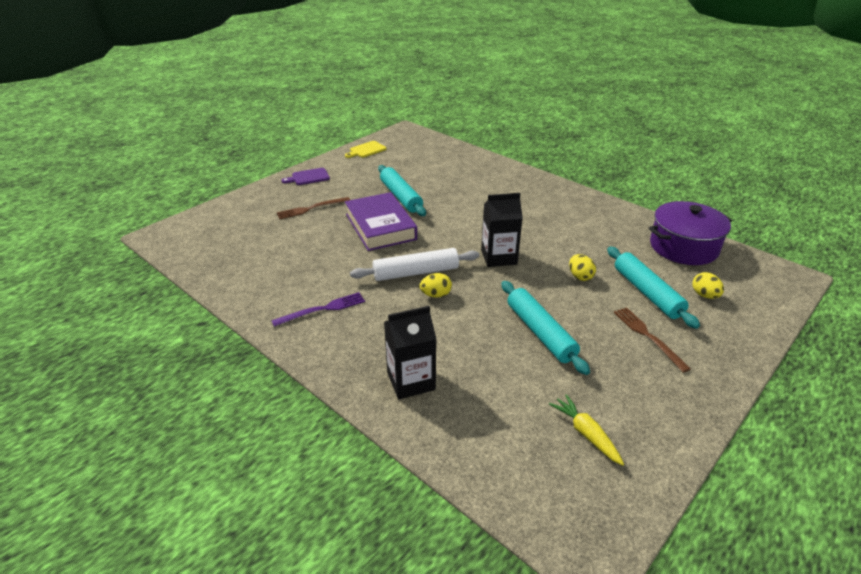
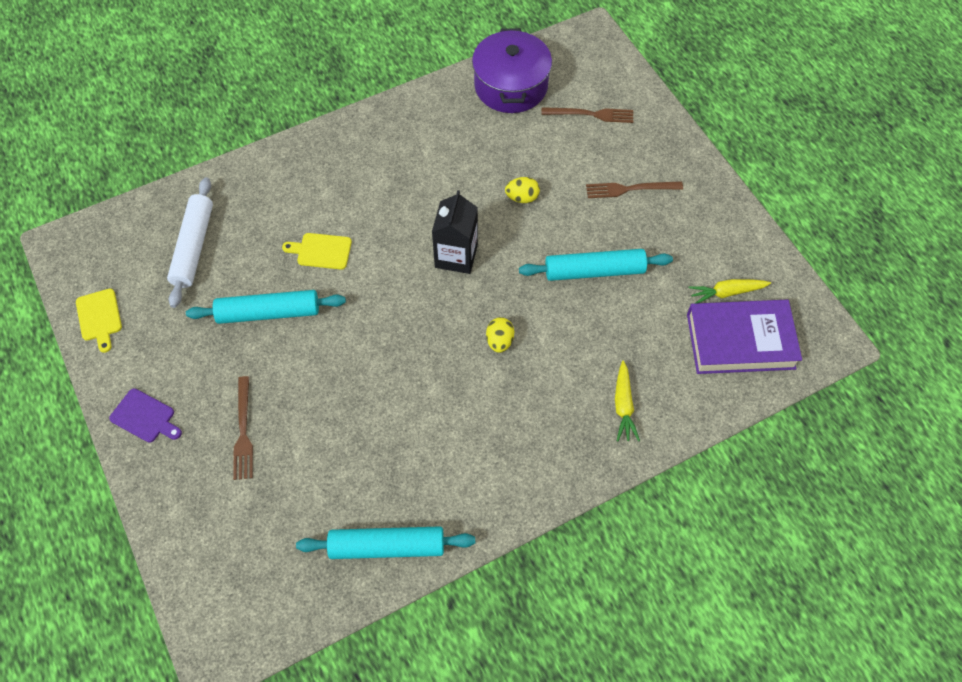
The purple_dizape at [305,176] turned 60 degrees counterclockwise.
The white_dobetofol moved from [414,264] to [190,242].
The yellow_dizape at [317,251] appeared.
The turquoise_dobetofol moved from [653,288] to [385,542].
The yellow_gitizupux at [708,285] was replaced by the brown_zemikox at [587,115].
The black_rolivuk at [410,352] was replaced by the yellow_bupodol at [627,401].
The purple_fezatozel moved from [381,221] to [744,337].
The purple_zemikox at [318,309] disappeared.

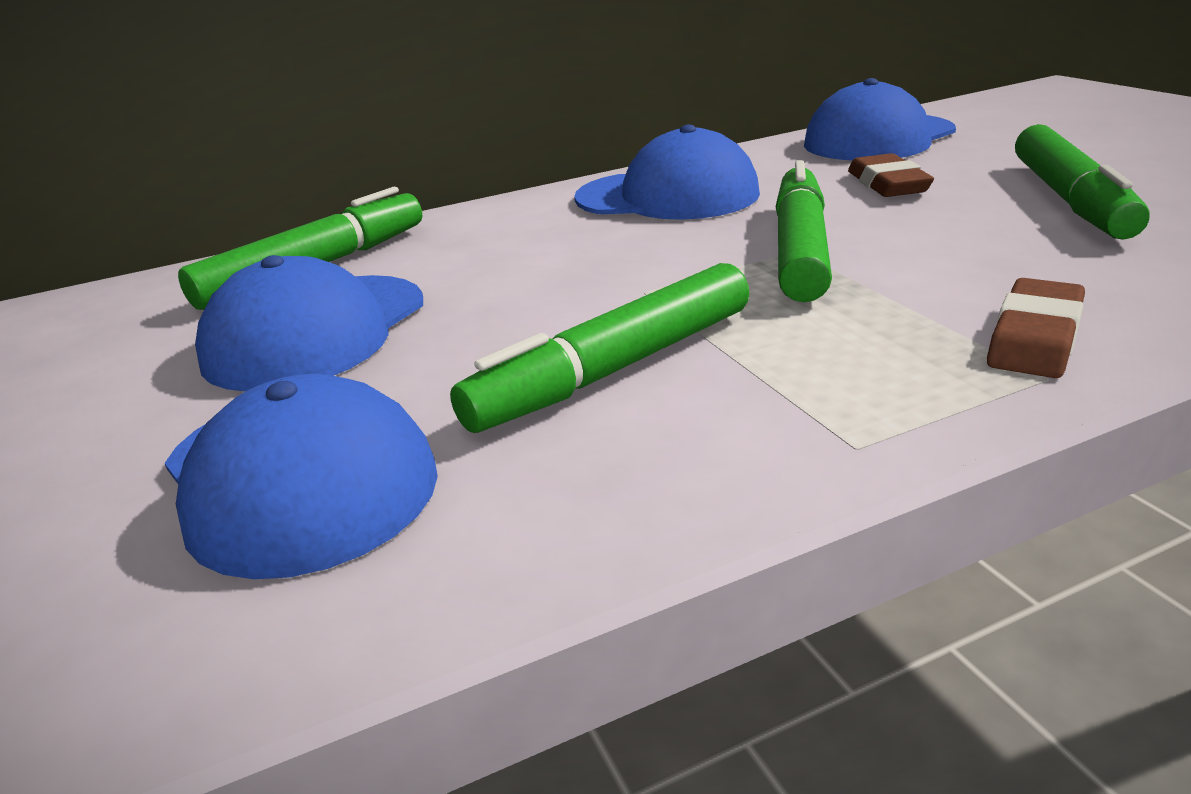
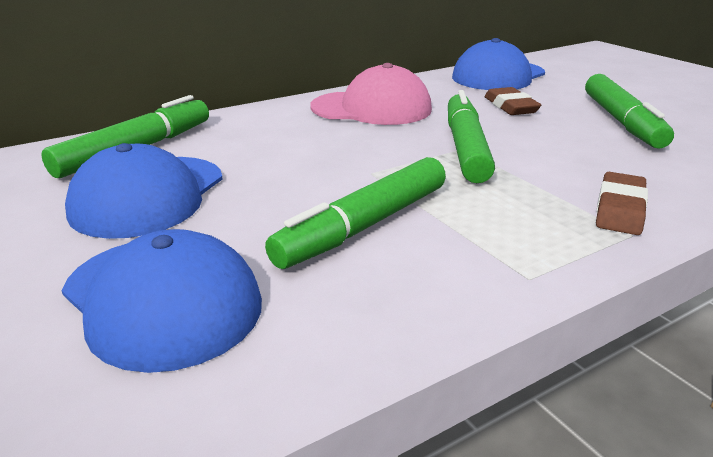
The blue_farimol at [667,172] became the pink_farimol at [371,94].

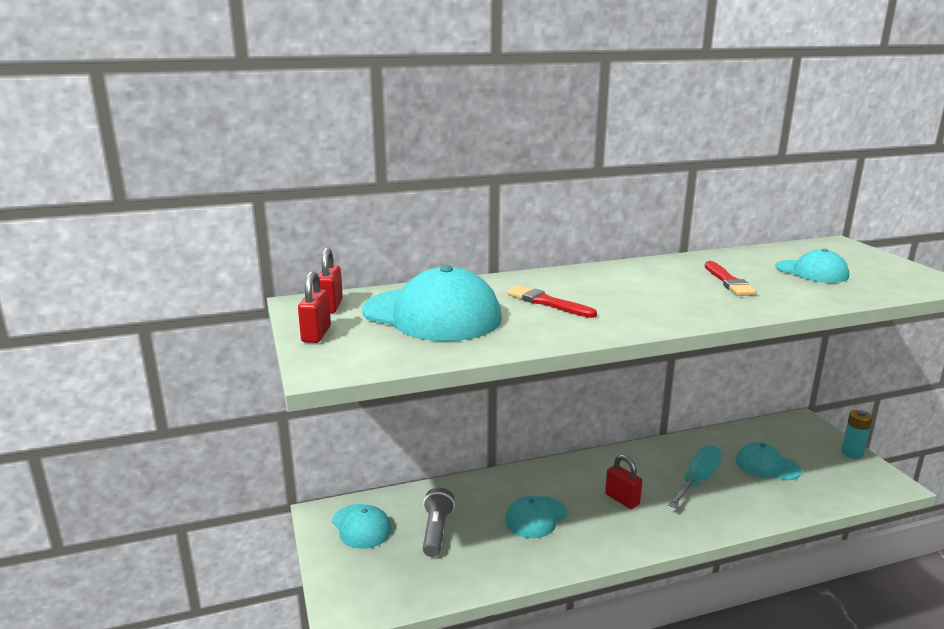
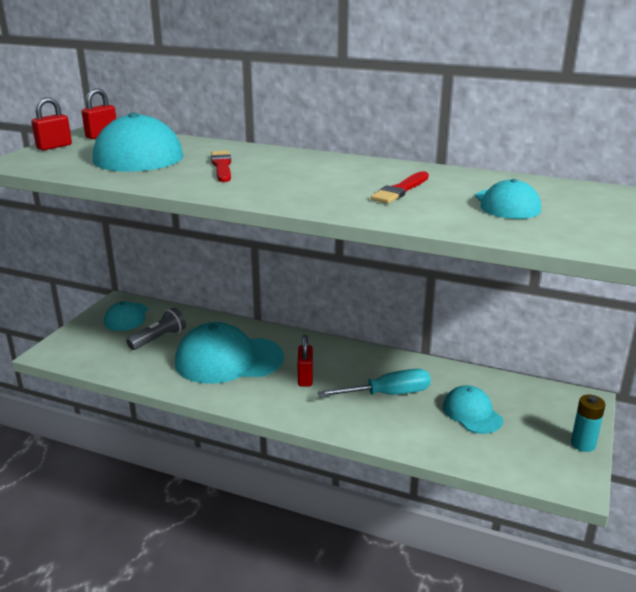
The turquoise_farimol at [536,517] changed to 1.82 times the size.

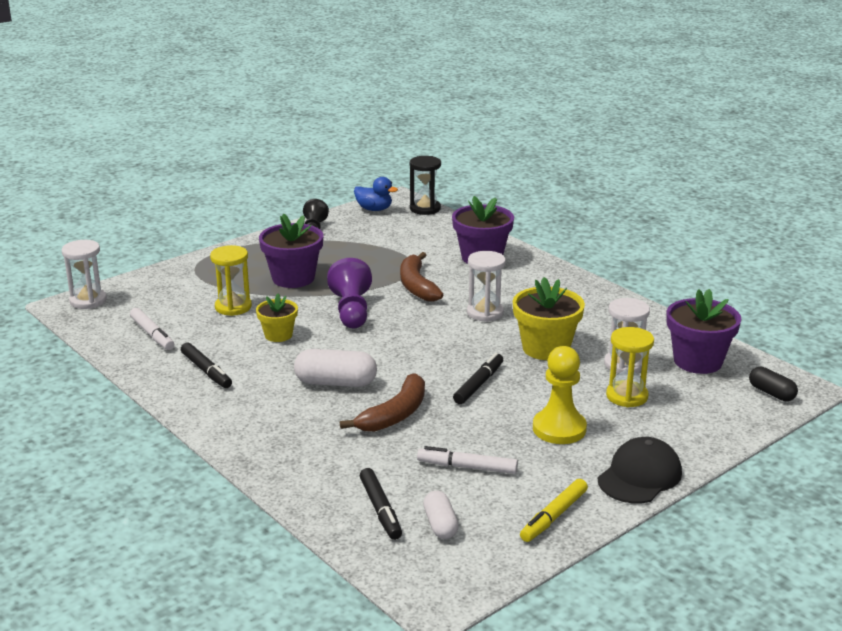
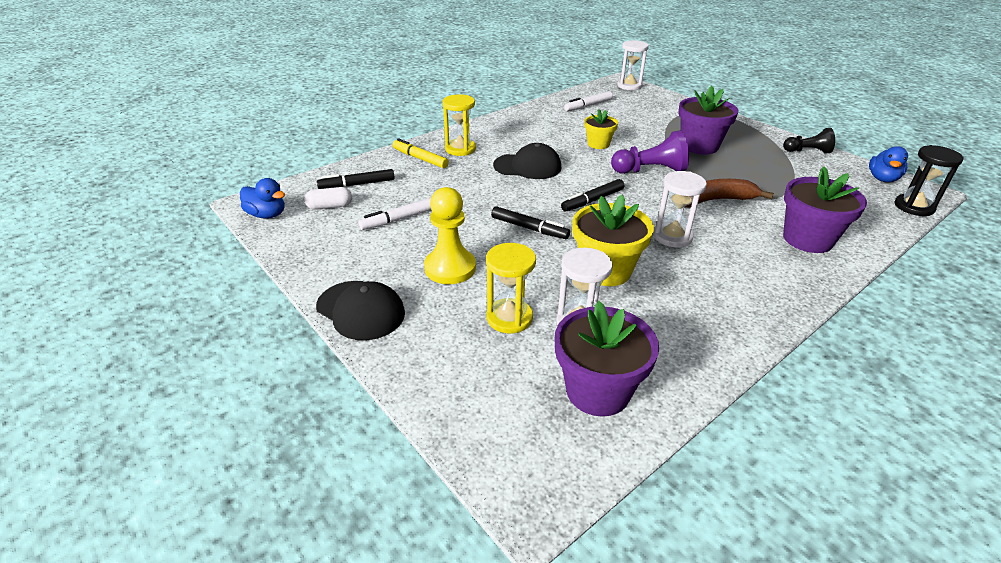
The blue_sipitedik at [262,198] appeared.
The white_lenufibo at [467,460] turned 135 degrees counterclockwise.
The yellow_lenufibo moved from [554,510] to [421,153].
The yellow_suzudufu moved from [231,280] to [459,125].
The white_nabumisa at [335,368] was replaced by the black_farimol at [527,161].
The black_lenufibo moved from [206,365] to [592,195].
The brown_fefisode at [382,402] disappeared.
The black_nabumisa at [773,384] disappeared.

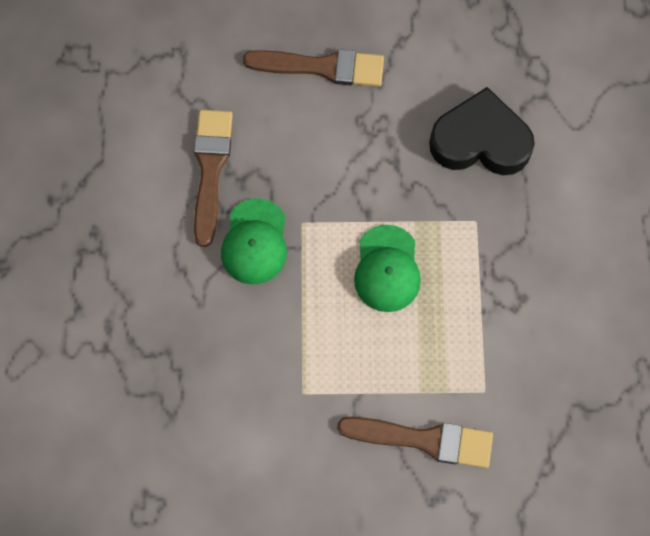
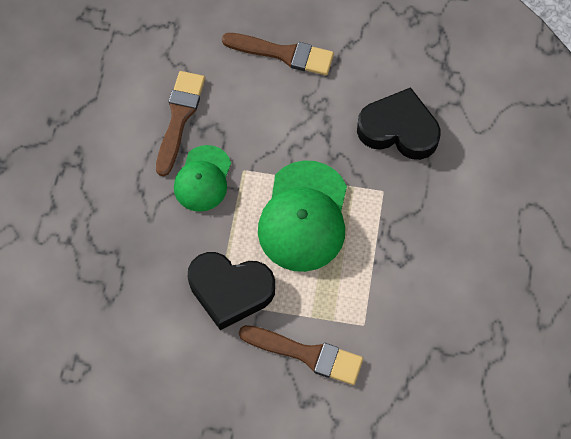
The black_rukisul at [231,291] appeared.
The green_farimol at [387,268] changed to 1.62 times the size.

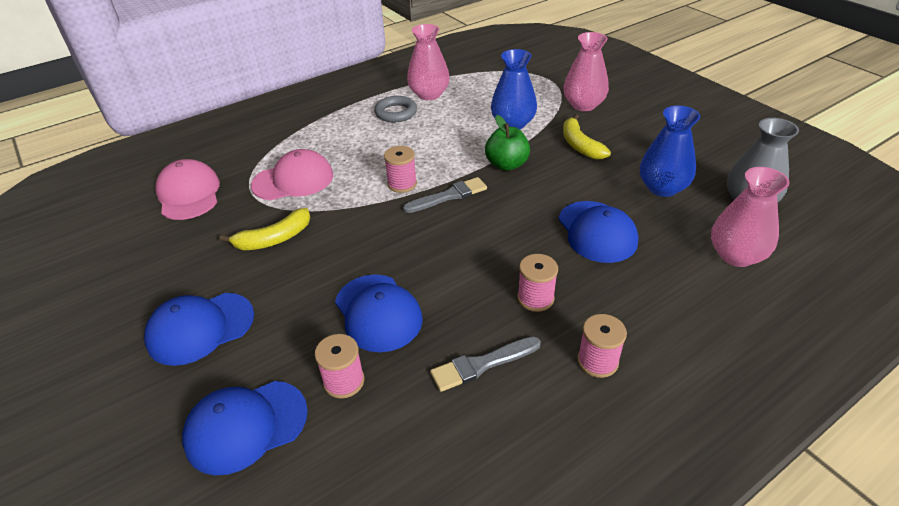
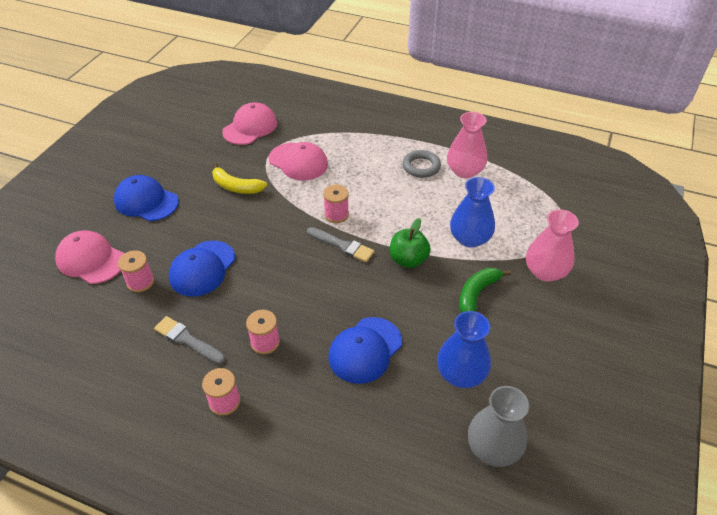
The blue_farimol at [245,428] became the pink_farimol at [89,257].
The yellow_fefisode at [587,136] became the green_fefisode at [485,290].
The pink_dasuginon at [750,217] disappeared.

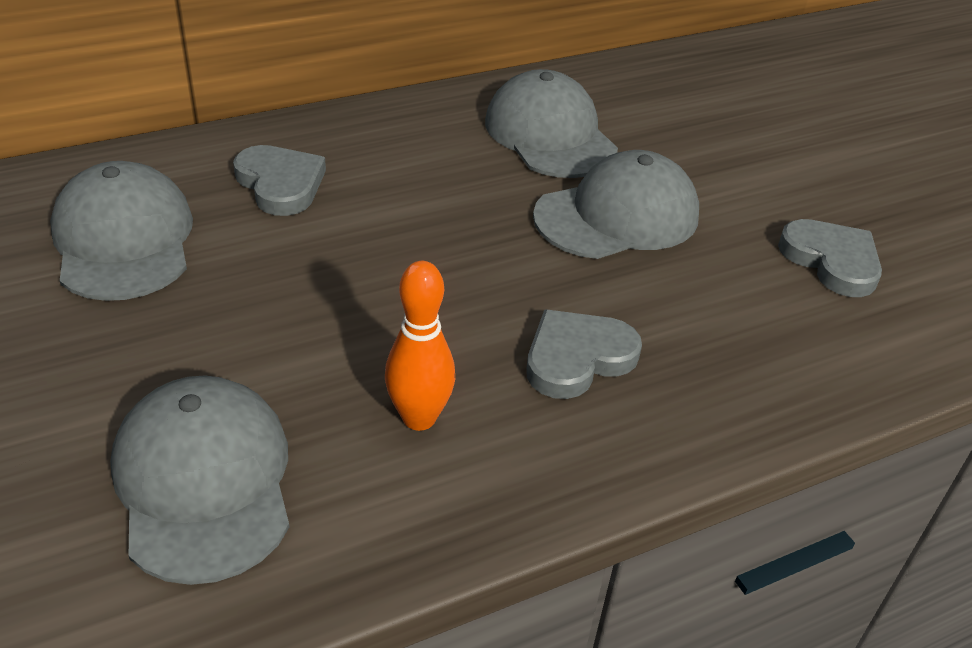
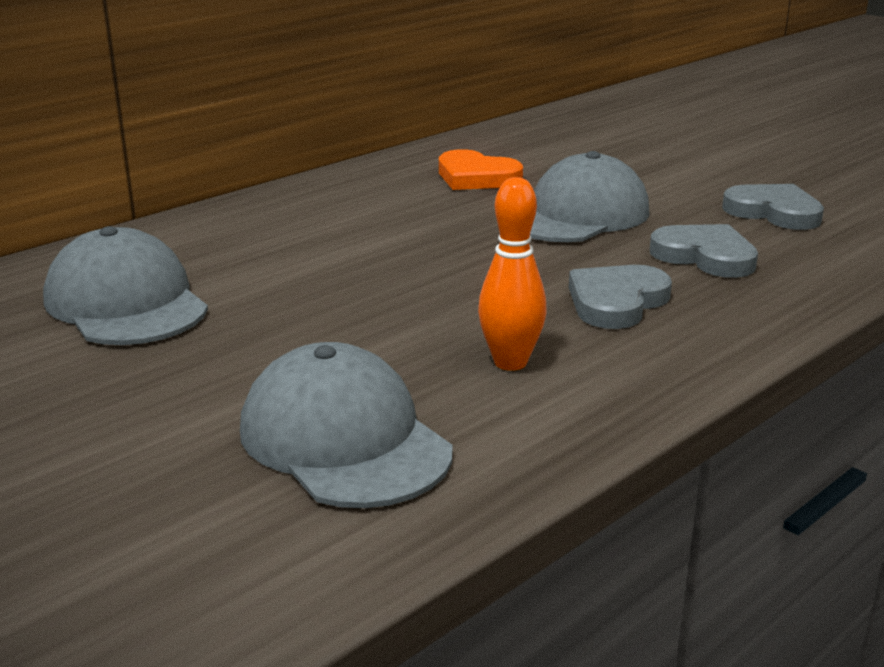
The grey_farimol at [551,123] was replaced by the orange_rukisul at [481,169].
The grey_rukisul moved from [279,180] to [703,251].

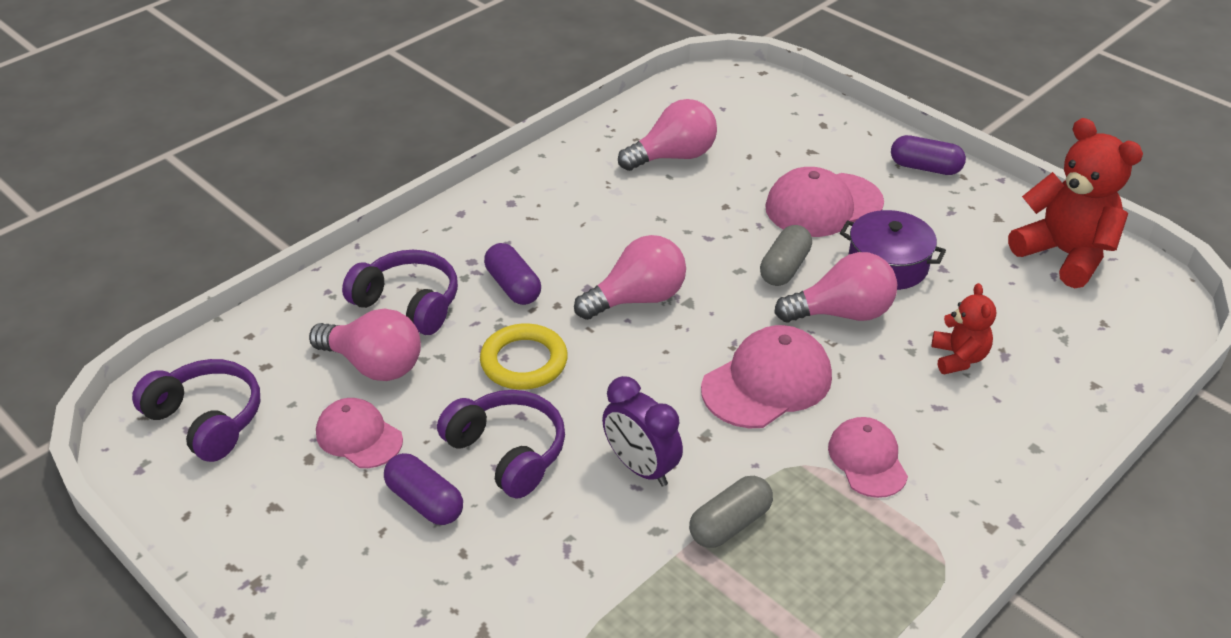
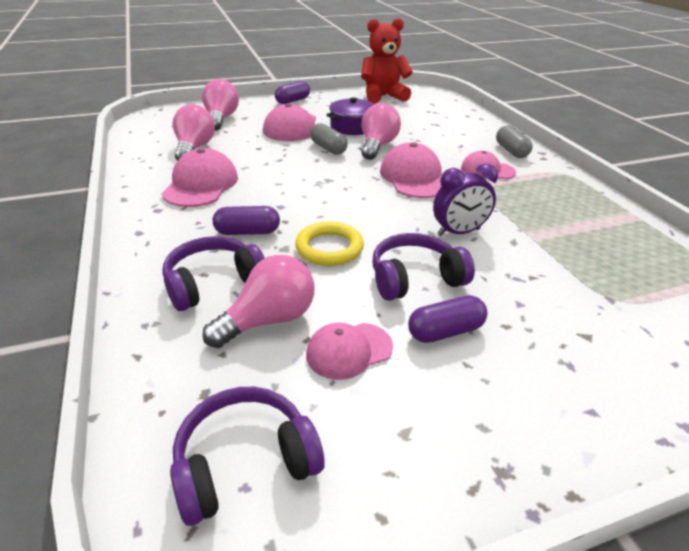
The pink_farimol at [199,177] appeared.
The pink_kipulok moved from [630,277] to [220,105].
The grey_nabumisa moved from [731,512] to [514,141].
The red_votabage at [963,329] disappeared.

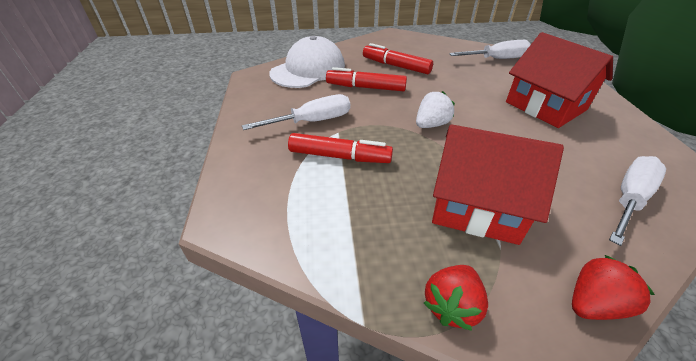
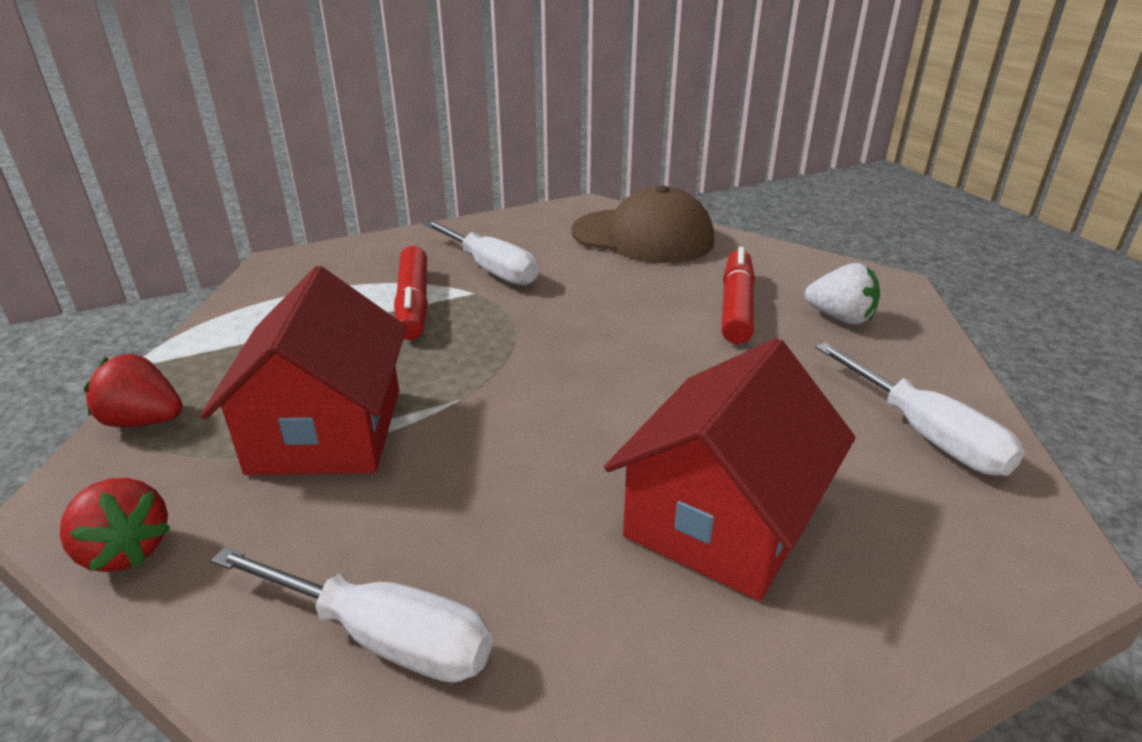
The white_farimol at [307,62] became the brown_farimol at [643,224].
The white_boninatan moved from [435,109] to [842,293].
The red_lenufibo at [366,79] disappeared.

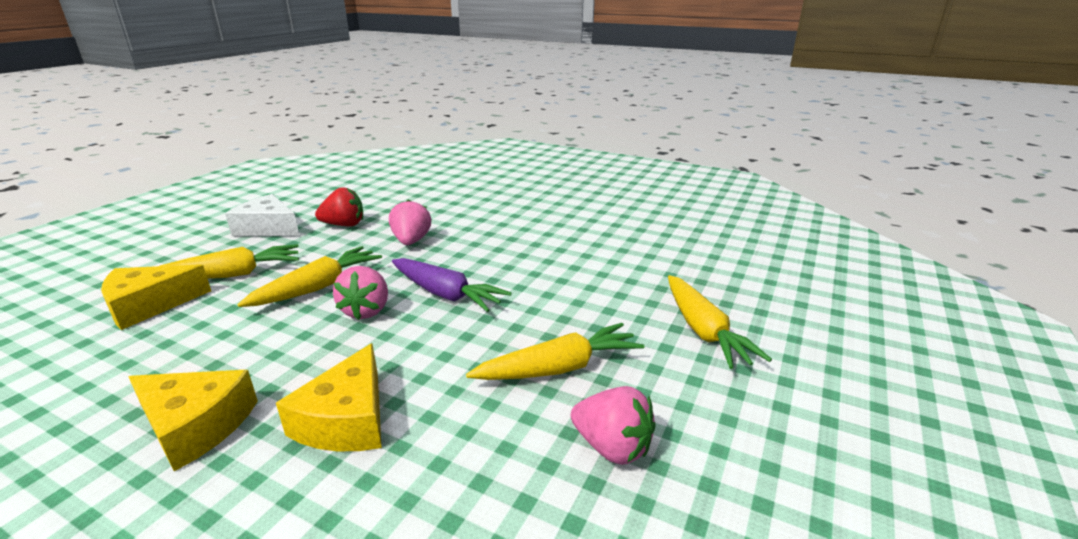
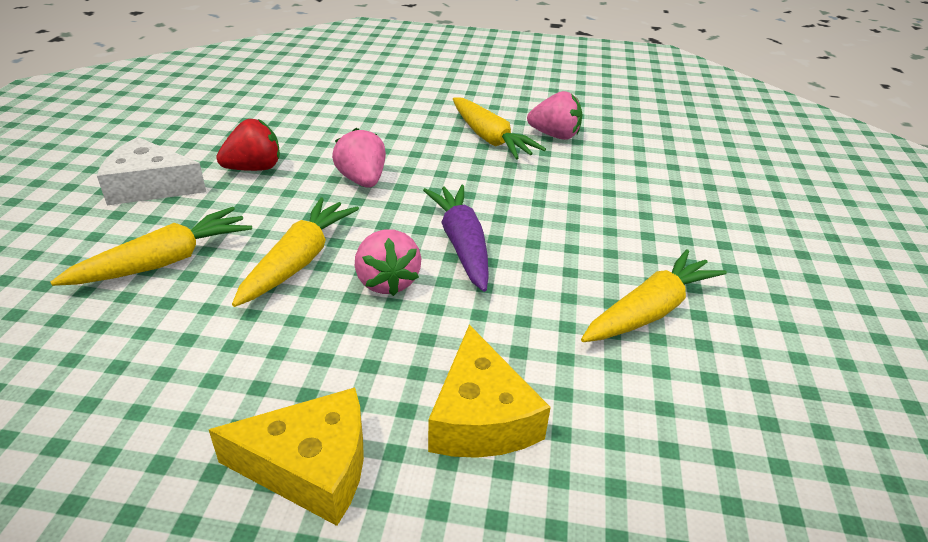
The purple_bupodol at [452,285] turned 120 degrees counterclockwise.
The yellow_bupodol moved from [720,322] to [499,128].
The pink_boninatan moved from [613,425] to [554,115].
The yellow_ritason at [156,297] disappeared.

